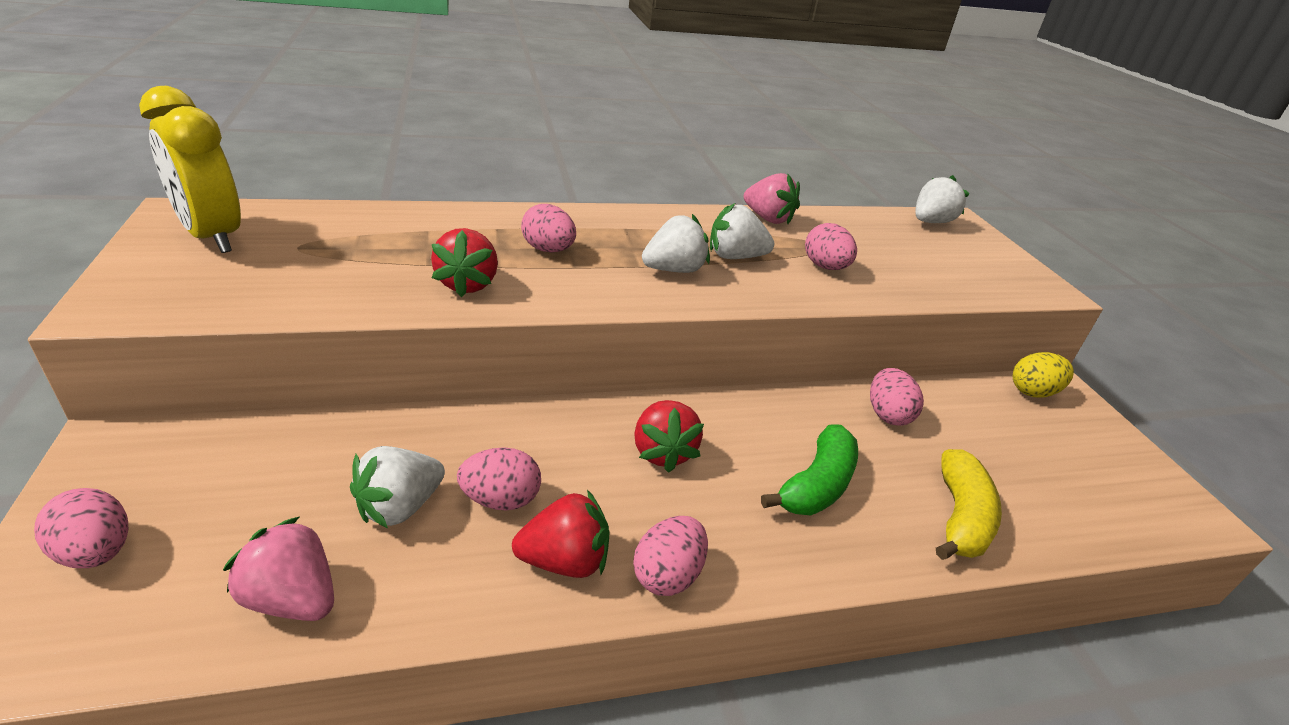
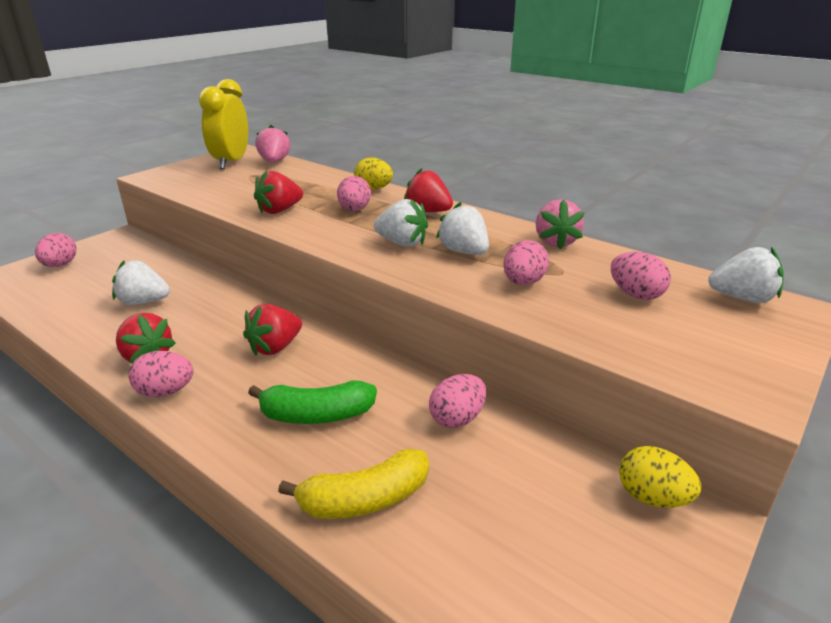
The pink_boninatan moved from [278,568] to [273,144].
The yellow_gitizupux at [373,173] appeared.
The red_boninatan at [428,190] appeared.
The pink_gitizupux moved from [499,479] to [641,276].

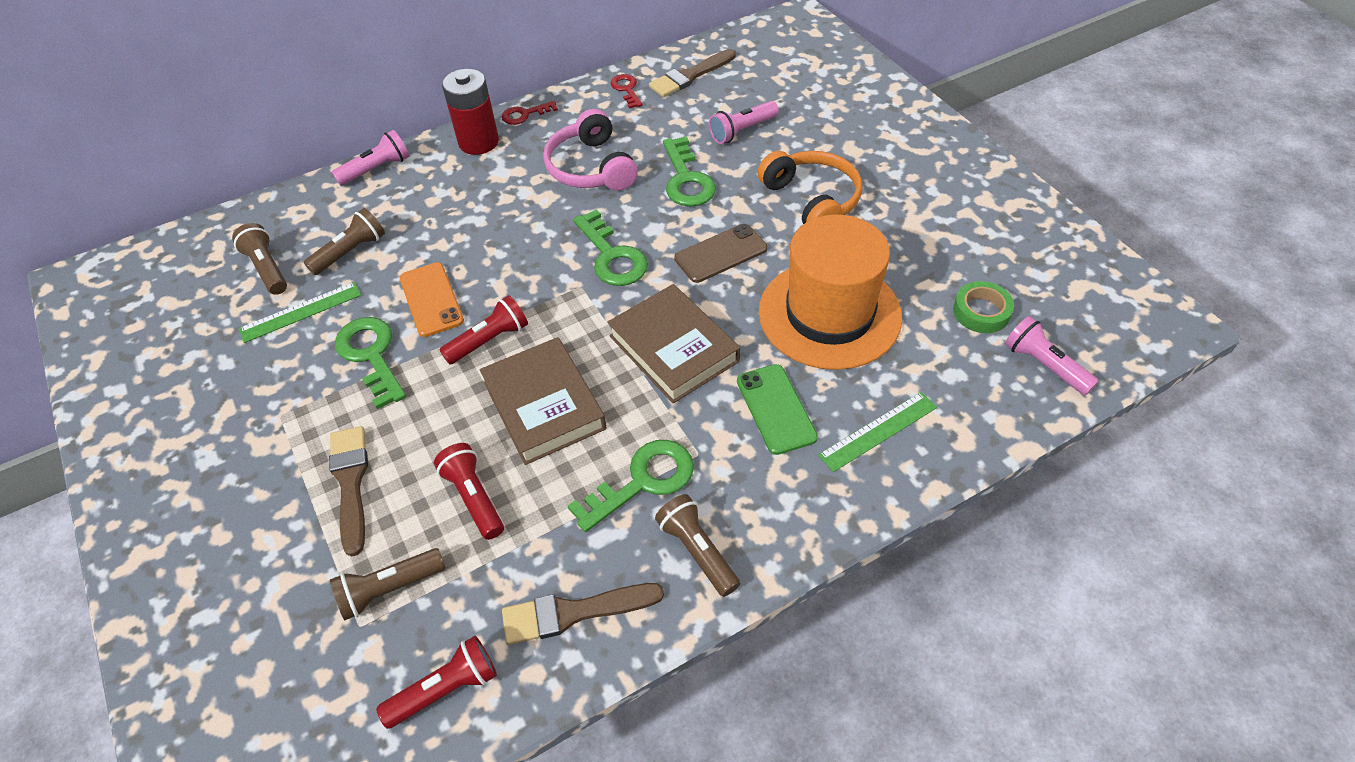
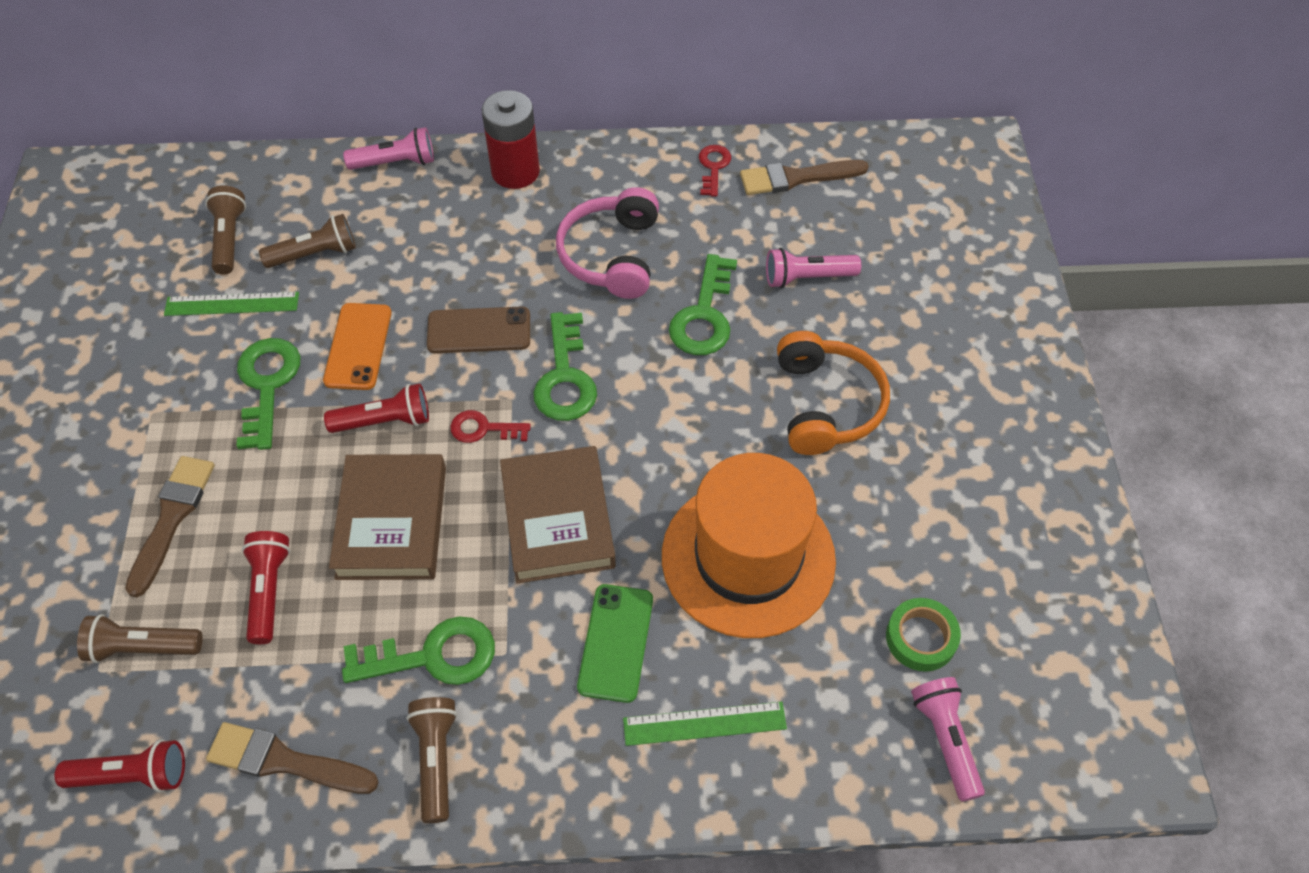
The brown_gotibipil moved from [720,253] to [478,329].
The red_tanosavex moved from [530,113] to [490,426].

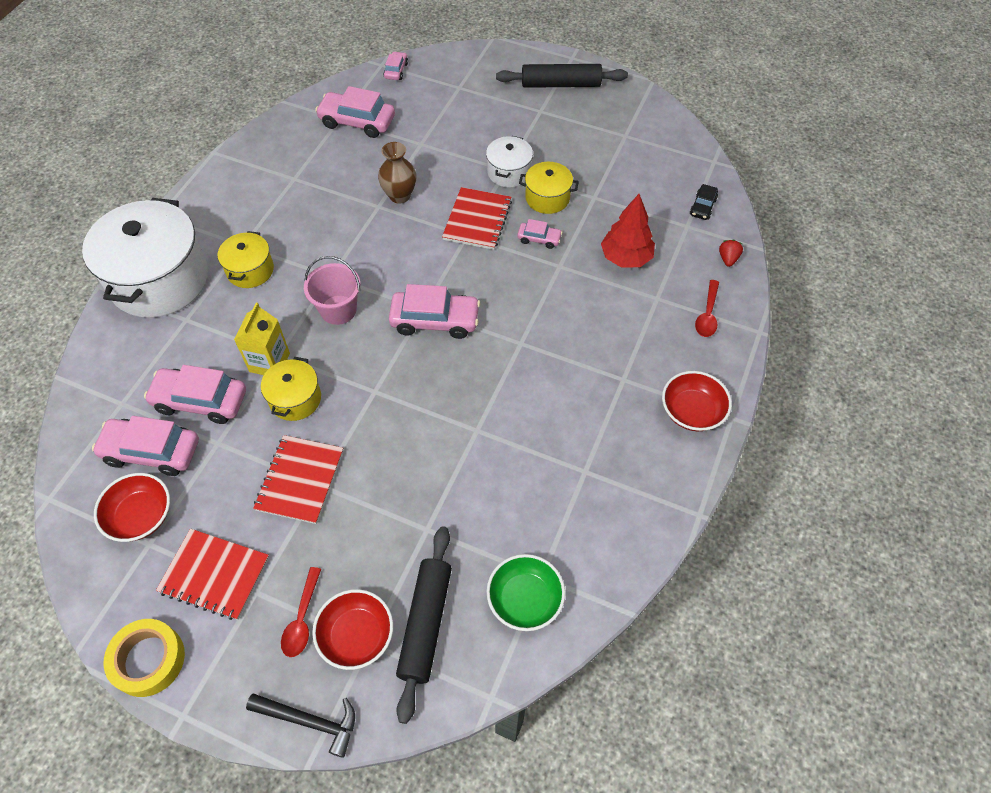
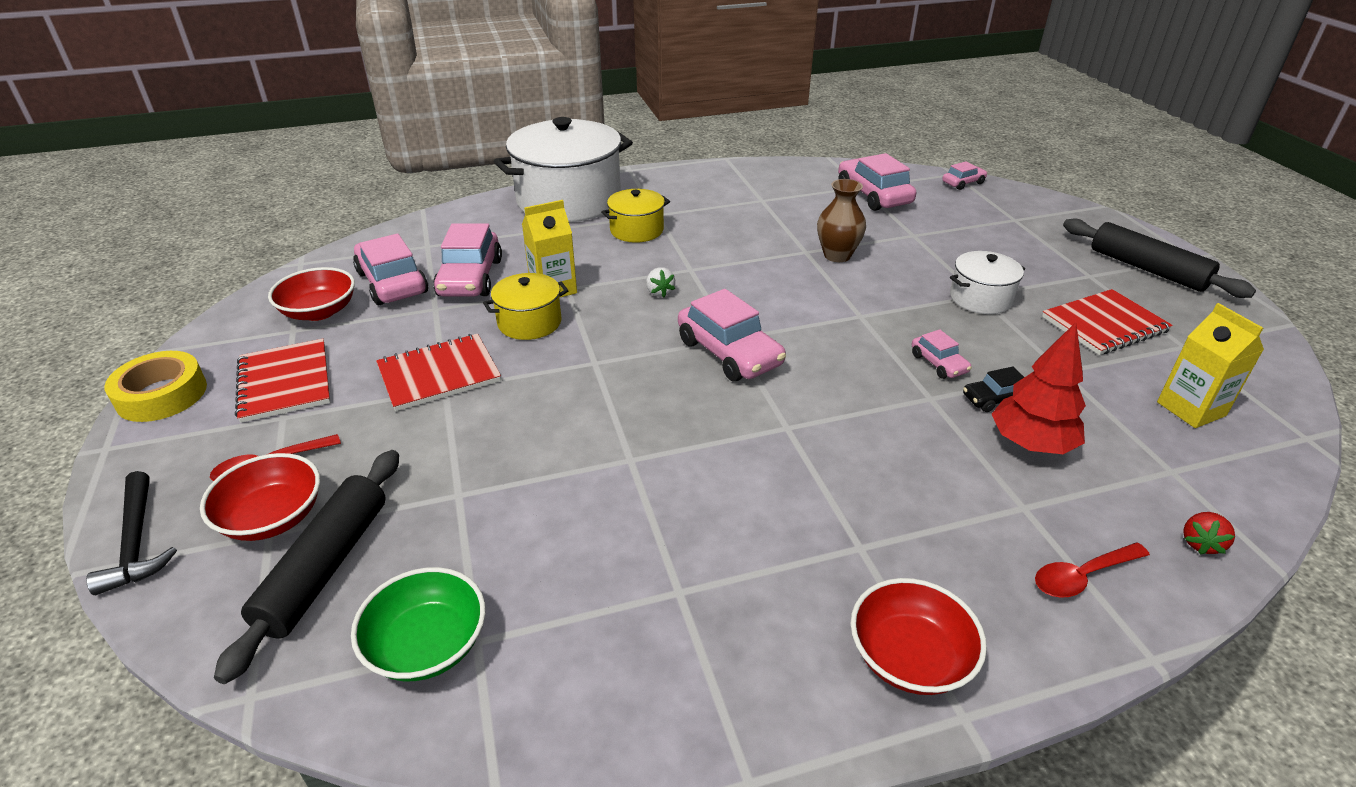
The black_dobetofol at [424,625] turned 45 degrees counterclockwise.
The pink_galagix at [195,394] turned 150 degrees counterclockwise.
The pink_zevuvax at [332,290] was replaced by the white_boninatan at [660,282].
The black_galagix moved from [704,202] to [993,389].
The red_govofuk moved from [477,218] to [1107,322].
The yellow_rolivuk at [1210,365] appeared.
The red_boninatan at [731,253] turned 150 degrees clockwise.
The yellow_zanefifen at [549,188] disappeared.

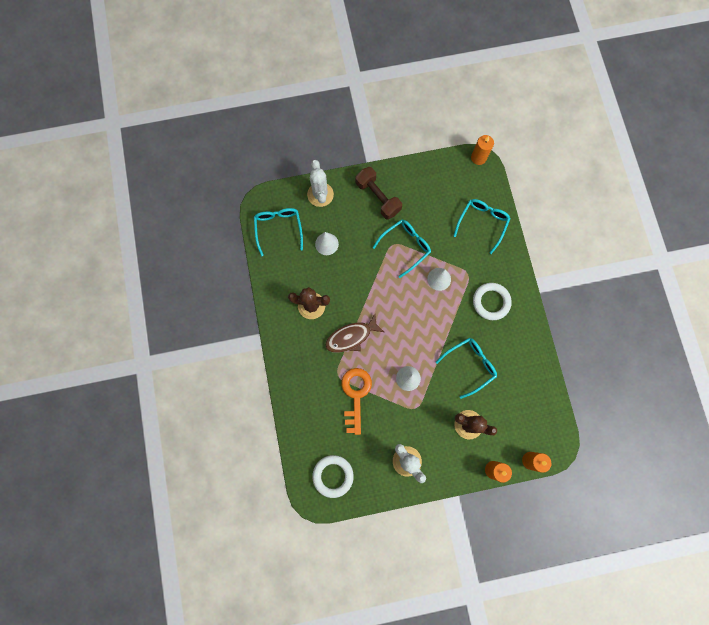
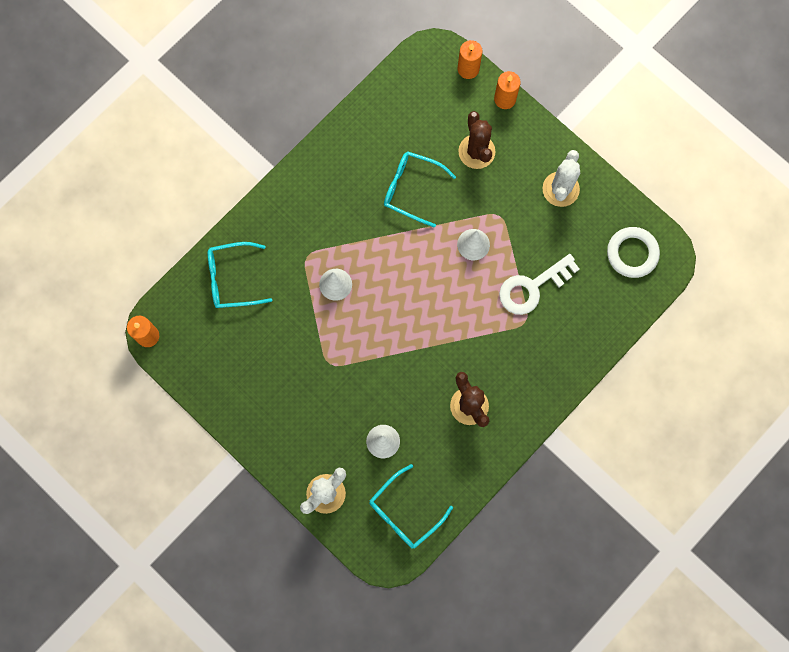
The orange_tanosavex at [357,401] became the white_tanosavex at [539,284].
The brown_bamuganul at [354,333] disappeared.
The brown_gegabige at [378,193] disappeared.
The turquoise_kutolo at [402,248] disappeared.
The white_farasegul at [492,301] disappeared.

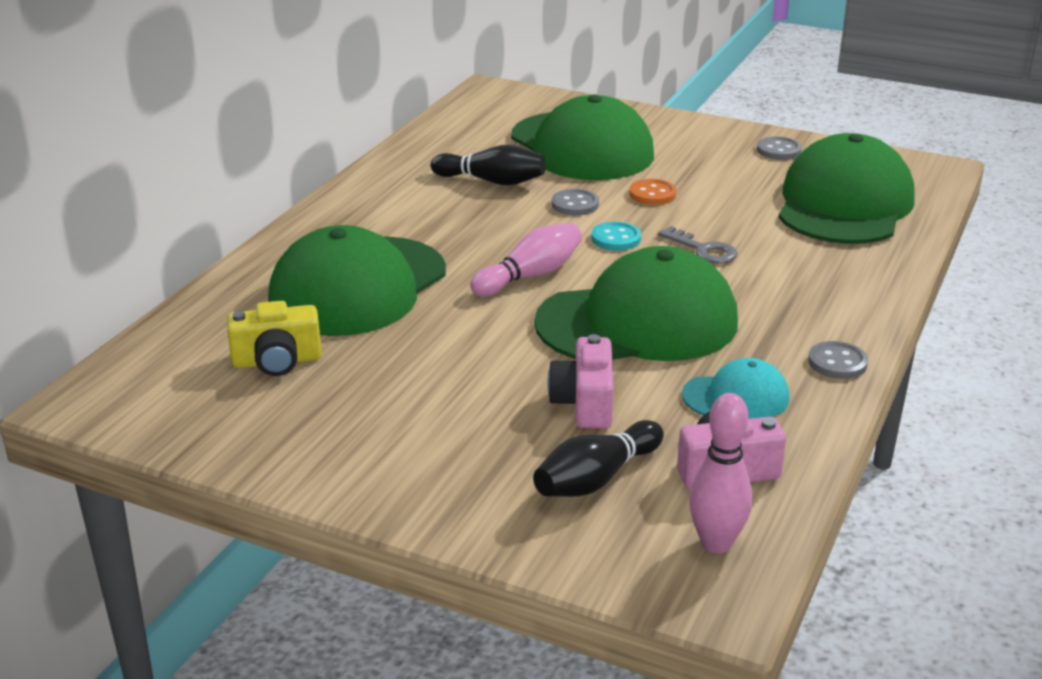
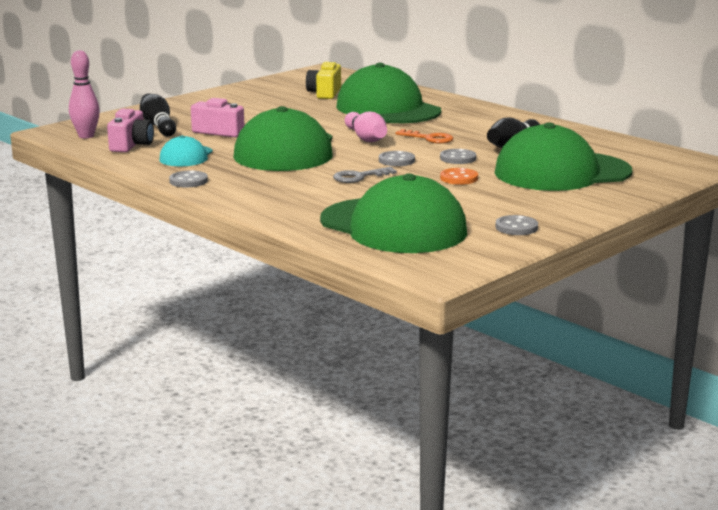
The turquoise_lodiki at [616,236] became the grey_lodiki at [397,158].
The orange_tanosavex at [424,136] appeared.

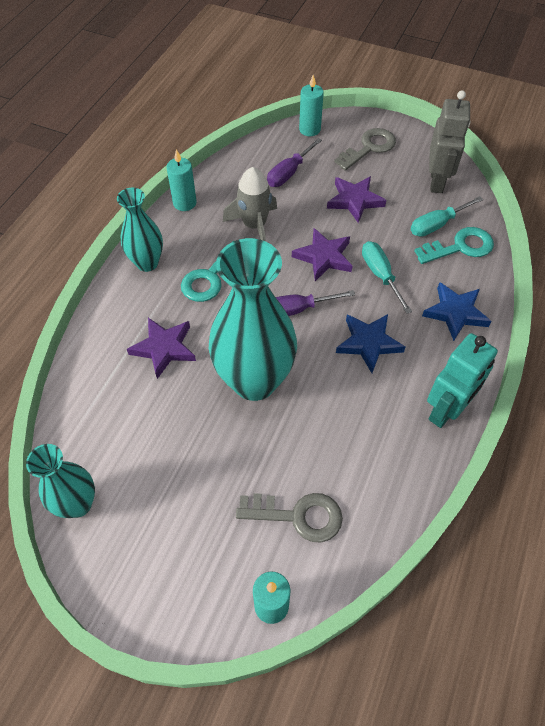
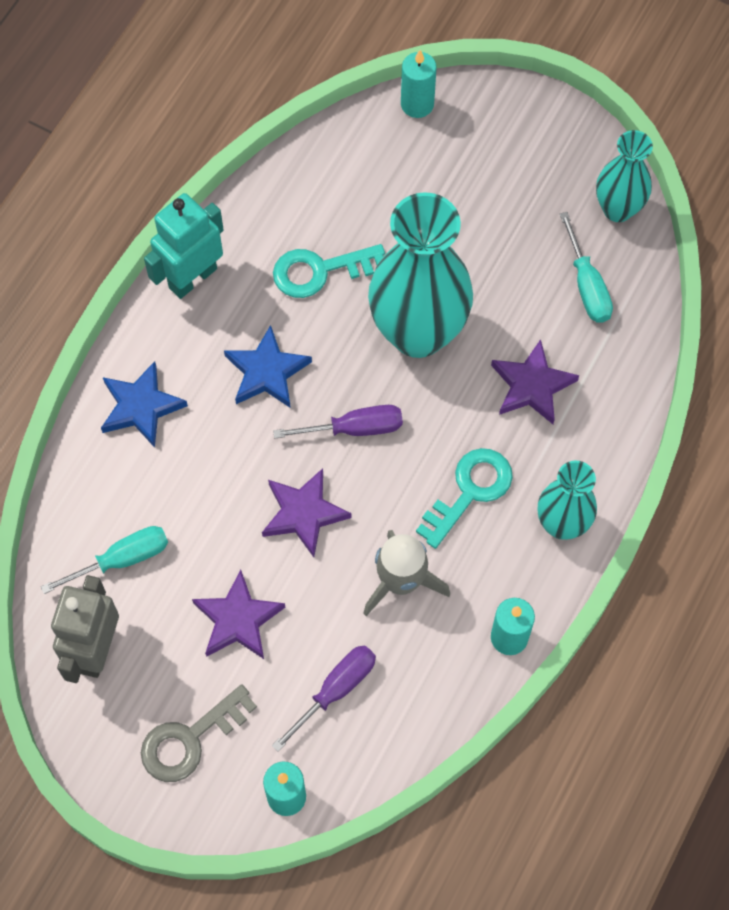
The turquoise_tanosavex moved from [454,245] to [329,271].
The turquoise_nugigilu moved from [387,277] to [586,267].
The grey_tanosavex at [289,517] disappeared.

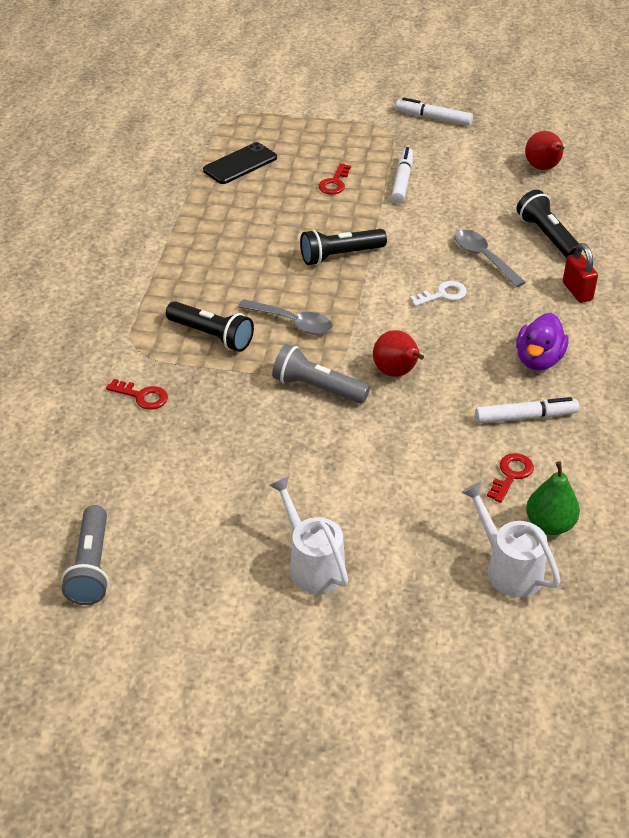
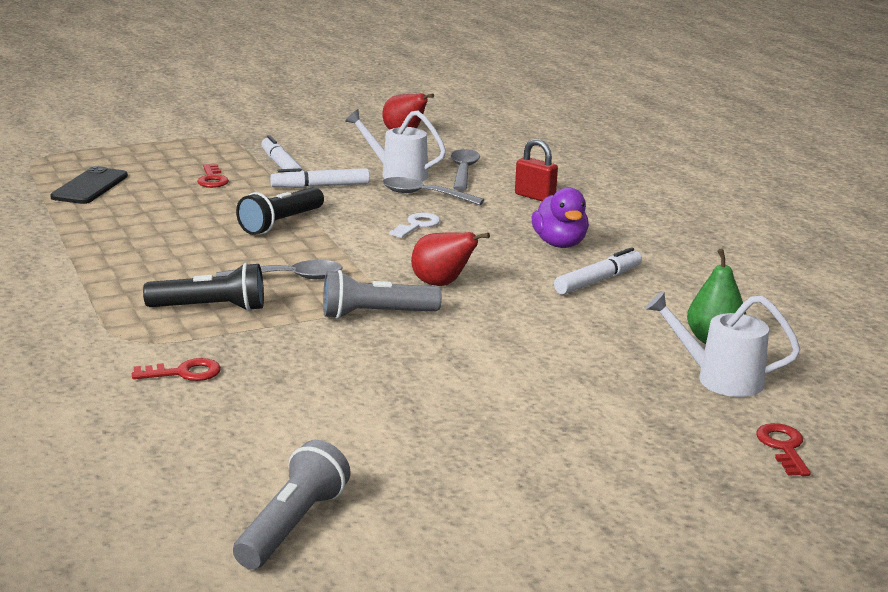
The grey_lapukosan at [85,555] turned 120 degrees counterclockwise.
The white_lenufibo moved from [434,111] to [320,178].
The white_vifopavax moved from [308,534] to [395,145].
The black_lapukosan at [549,224] was replaced by the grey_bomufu at [465,170].
The red_tanosavex moved from [510,478] to [783,449].

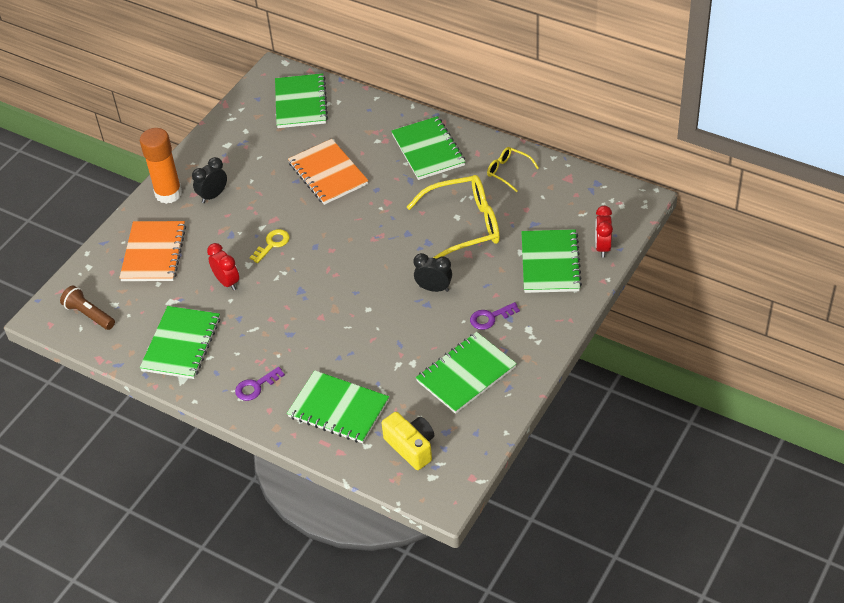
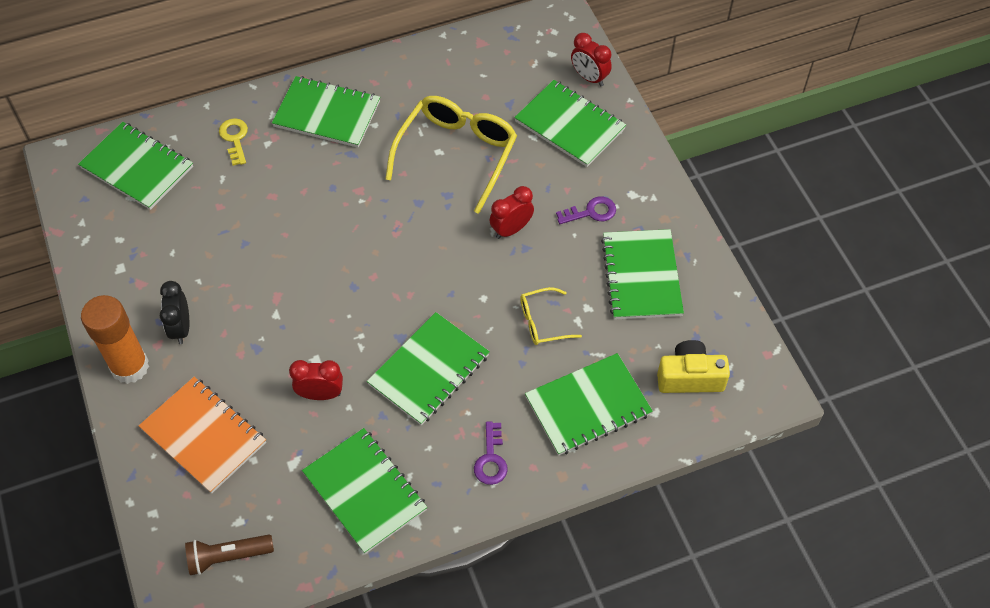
The yellow_tanosavex moved from [270,246] to [233,142].
The green_govofuk at [428,368] appeared.
The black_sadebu at [432,272] became the red_sadebu at [511,212].
The yellow_kutolo moved from [513,169] to [551,316].
The purple_tanosavex at [495,316] turned 120 degrees counterclockwise.
The orange_govofuk at [328,172] disappeared.

